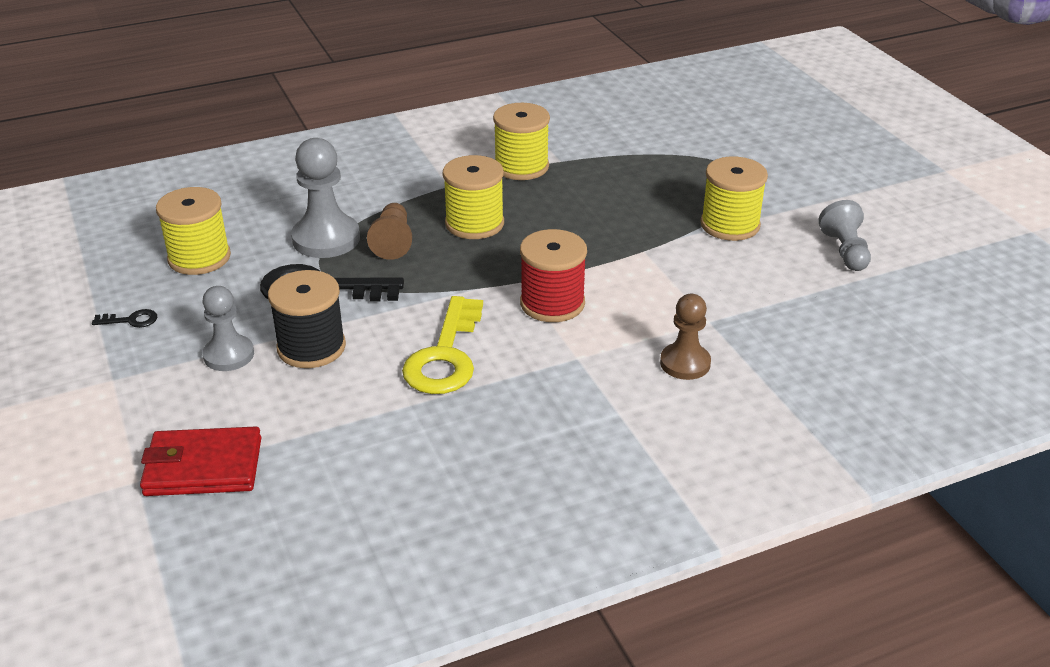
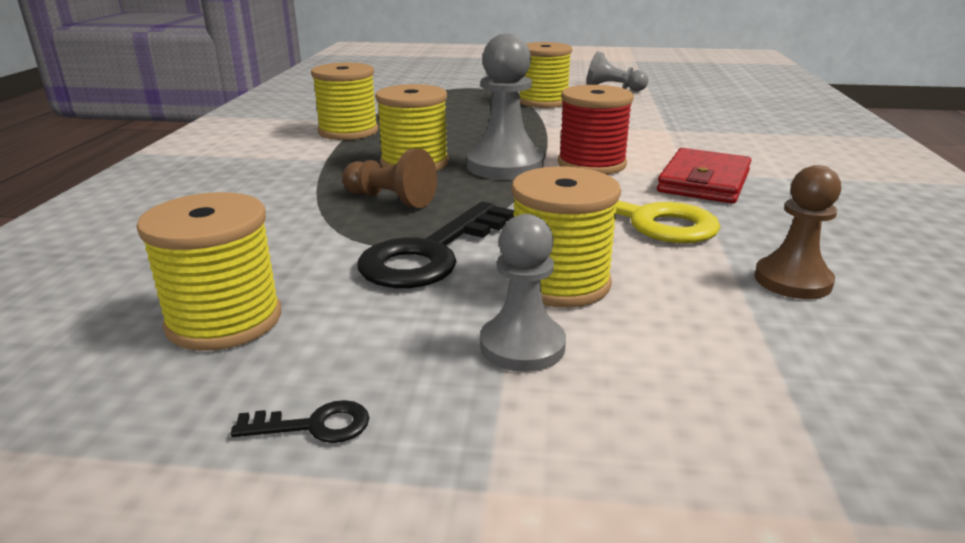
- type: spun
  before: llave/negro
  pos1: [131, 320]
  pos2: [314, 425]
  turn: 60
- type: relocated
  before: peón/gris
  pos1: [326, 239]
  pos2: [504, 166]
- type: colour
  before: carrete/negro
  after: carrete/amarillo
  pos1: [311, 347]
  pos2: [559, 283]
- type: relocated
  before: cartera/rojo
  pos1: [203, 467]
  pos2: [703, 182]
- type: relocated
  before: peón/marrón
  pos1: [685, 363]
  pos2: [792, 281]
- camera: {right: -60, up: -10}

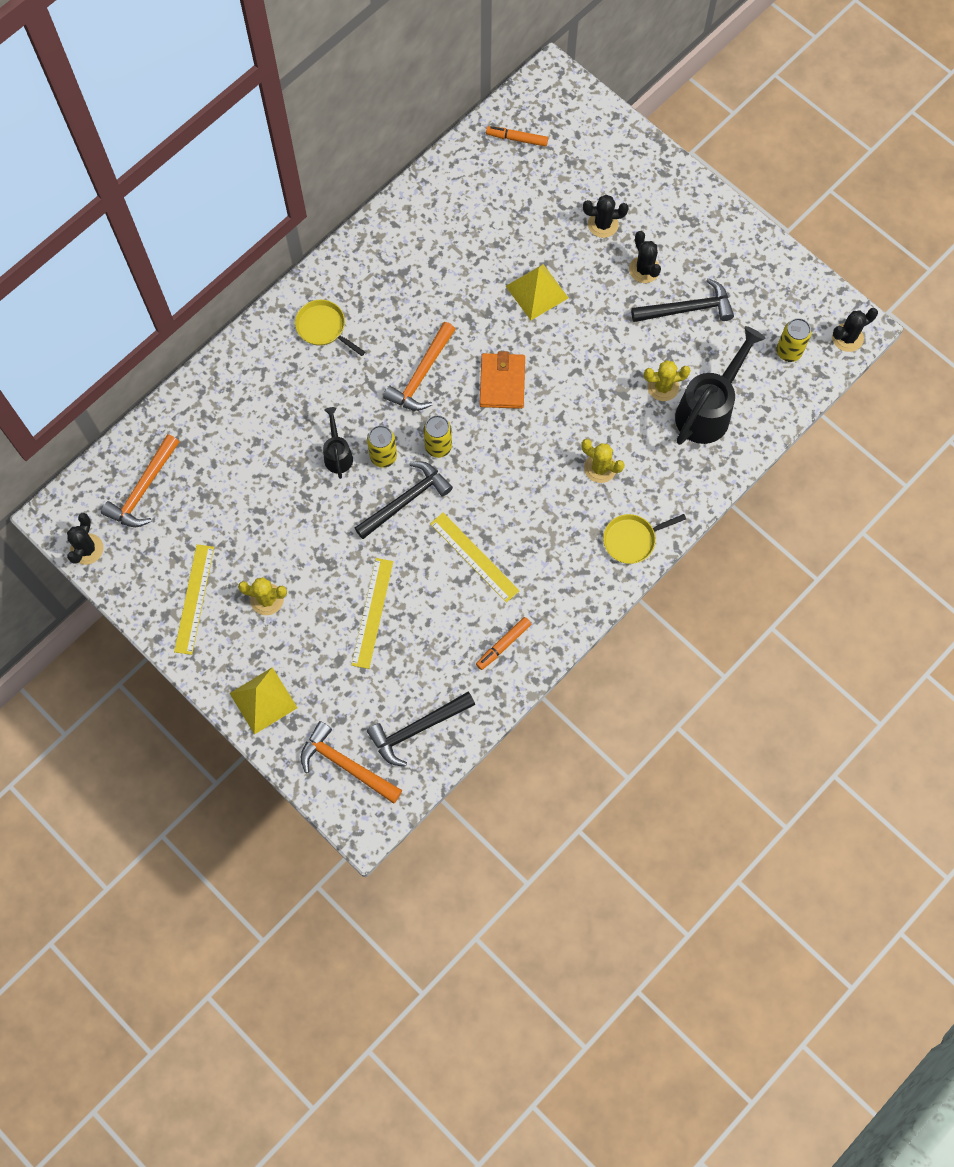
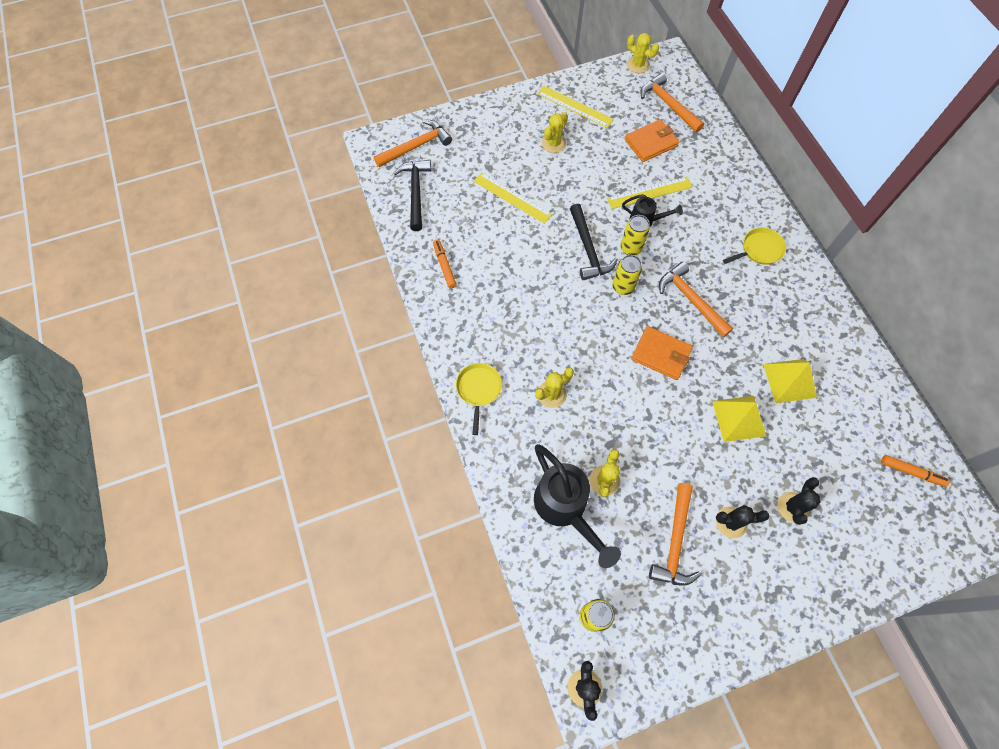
- type: relocated
  before: regla/amarillo
  pos1: [474, 557]
  pos2: [649, 193]
- type: appeared
  after: cartera/naranja
  pos2: [651, 143]
- type: colour
  before: cactus/negro
  after: cactus/amarillo
  pos1: [87, 549]
  pos2: [638, 65]
- type: colour
  before: martillo/negro
  after: martillo/naranja
  pos1: [687, 309]
  pos2: [675, 542]
- type: relocated
  before: pirámide/amarillo
  pos1: [263, 700]
  pos2: [789, 380]
- type: spun
  before: rotulador/naranja
  pos1: [517, 139]
  pos2: [911, 472]
  turn: 75
- camera: {right: 115, up: -5}

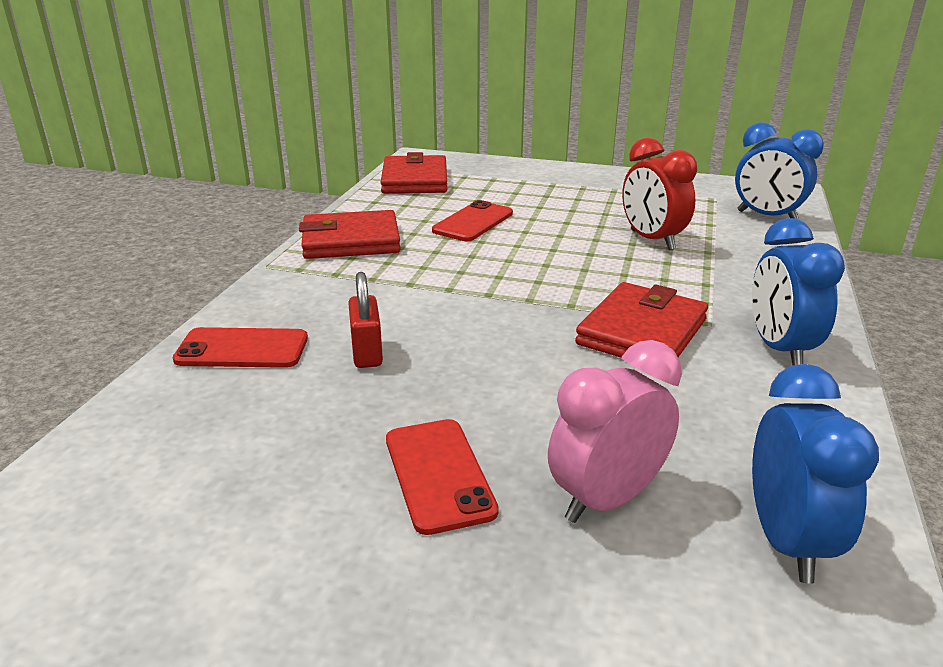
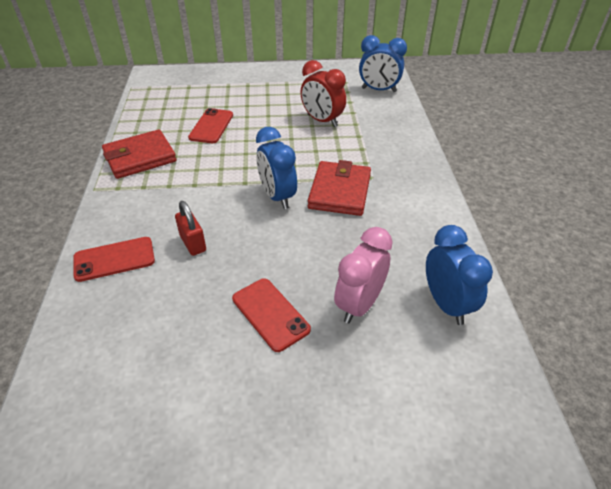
- type: relocated
  before: despertador/azul
  pos1: [779, 349]
  pos2: [277, 196]
- type: missing
  before: cartera/rojo
  pos1: [414, 180]
- camera: {right: -20, up: 15}

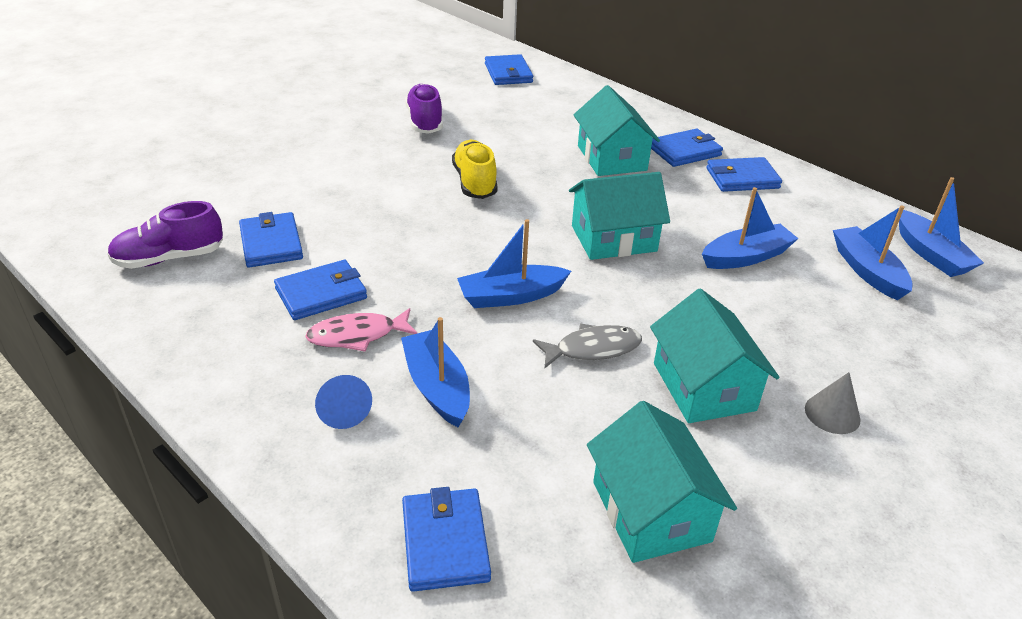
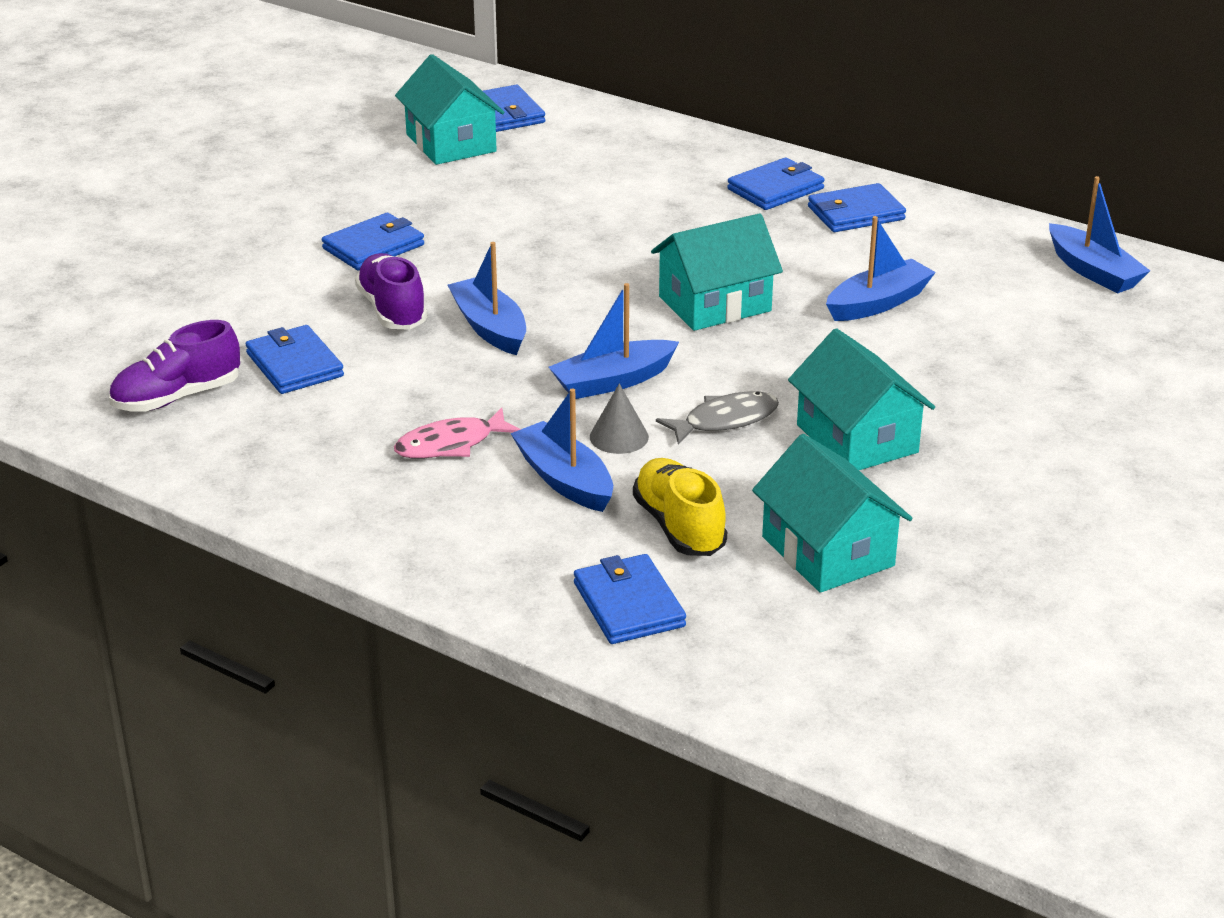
- type: relocated
  before: cartera/azul
  pos1: [321, 293]
  pos2: [374, 247]
- type: relocated
  before: zapato/morado
  pos1: [425, 121]
  pos2: [392, 310]
- type: relocated
  before: casa/turquesa
  pos1: [612, 158]
  pos2: [451, 143]
- type: relocated
  before: barco/azul
  pos1: [867, 271]
  pos2: [489, 328]
- type: relocated
  before: cono/gris
  pos1: [832, 413]
  pos2: [619, 437]
- type: relocated
  before: zapato/amarillo
  pos1: [475, 182]
  pos2: [679, 526]
- type: missing
  before: cono/azul
  pos1: [343, 411]
- camera: {right: -10, up: -5}

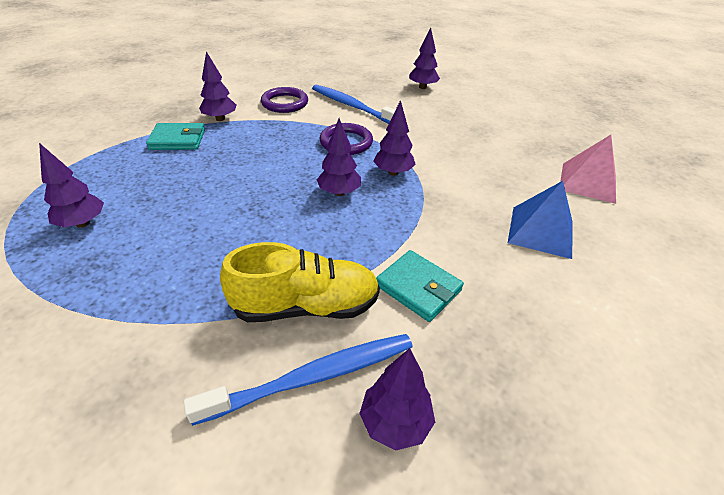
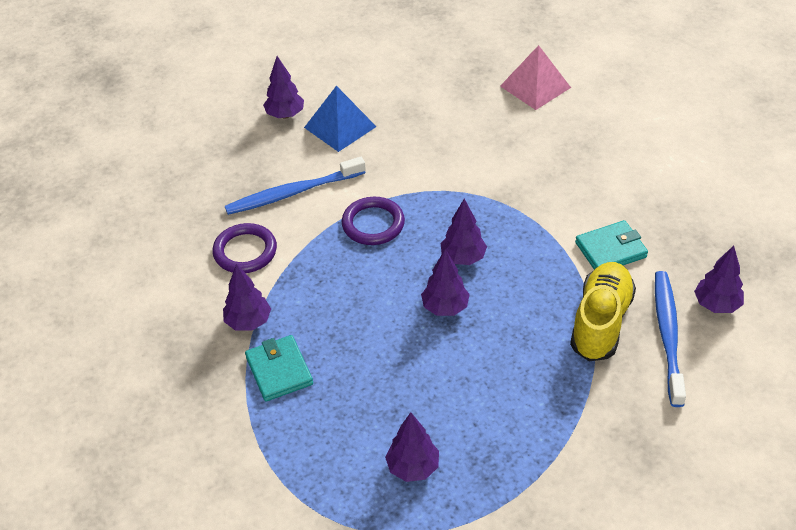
- type: spun
  before: cartera/turquesa
  pos1: [178, 140]
  pos2: [279, 370]
  turn: -45
- type: relocated
  before: pirámide/azul
  pos1: [540, 231]
  pos2: [340, 127]
- type: relocated
  before: árbol/morado
  pos1: [393, 172]
  pos2: [445, 308]
- camera: {right: -60, up: 5}

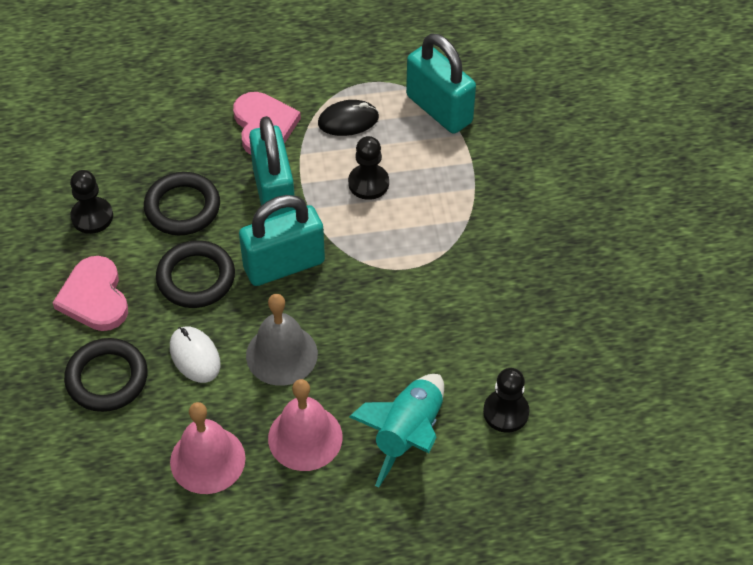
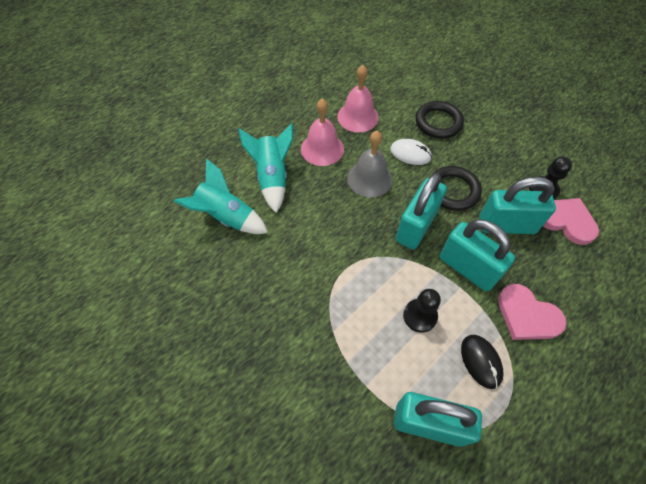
- type: exchanged
  before: peón/negro
  after: cohete/turquesa
  pos1: [506, 412]
  pos2: [226, 217]
- type: spun
  before: ratón/negro
  pos1: [348, 120]
  pos2: [480, 361]
  turn: -60
- type: exchanged
  before: anillo/negro
  after: candado/turquesa
  pos1: [182, 207]
  pos2: [506, 225]
- type: relocated
  before: corazón/rosa
  pos1: [94, 297]
  pos2: [566, 221]
- camera: {right: 145, up: 5}

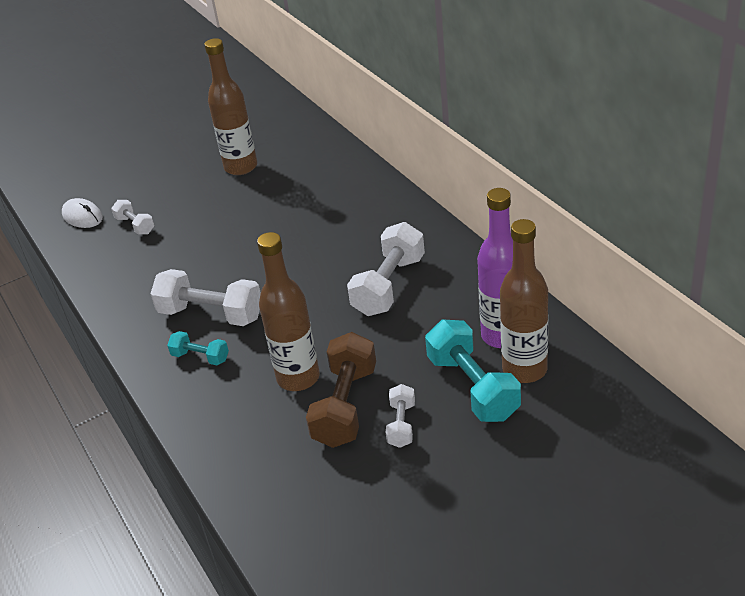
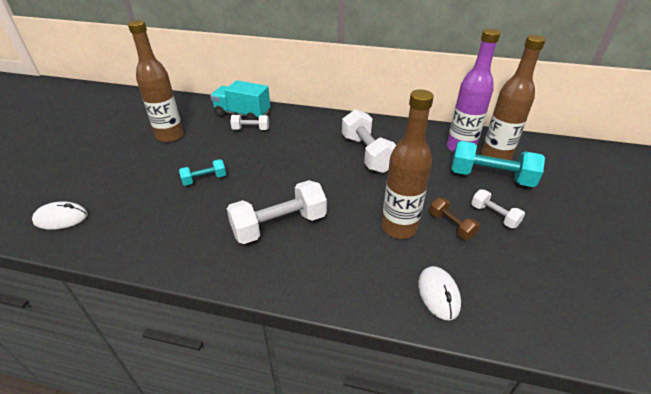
- type: relocated
  before: mancuerna/turquesa
  pos1: [200, 357]
  pos2: [204, 179]
- type: appeared
  after: camión/turquesa
  pos2: [242, 114]
- type: relocated
  before: mancuerna/blanco
  pos1: [135, 225]
  pos2: [251, 129]
- type: appeared
  after: ratón/blanco
  pos2: [438, 294]
- type: size
  before: mancuerna/marrón
  pos1: [345, 406]
  pos2: [451, 225]
  scale: 0.53
- camera: {right: -50, up: 0}

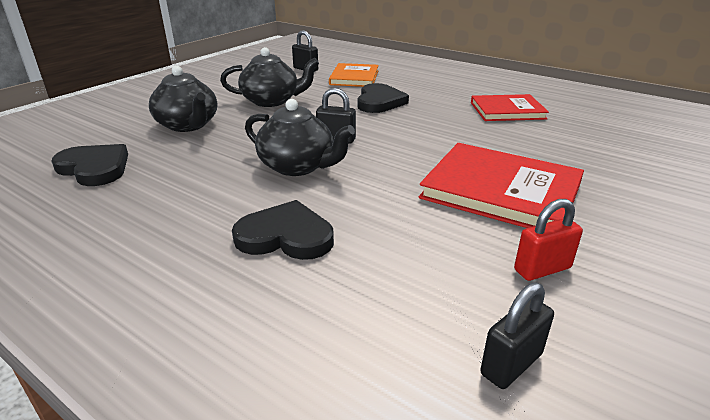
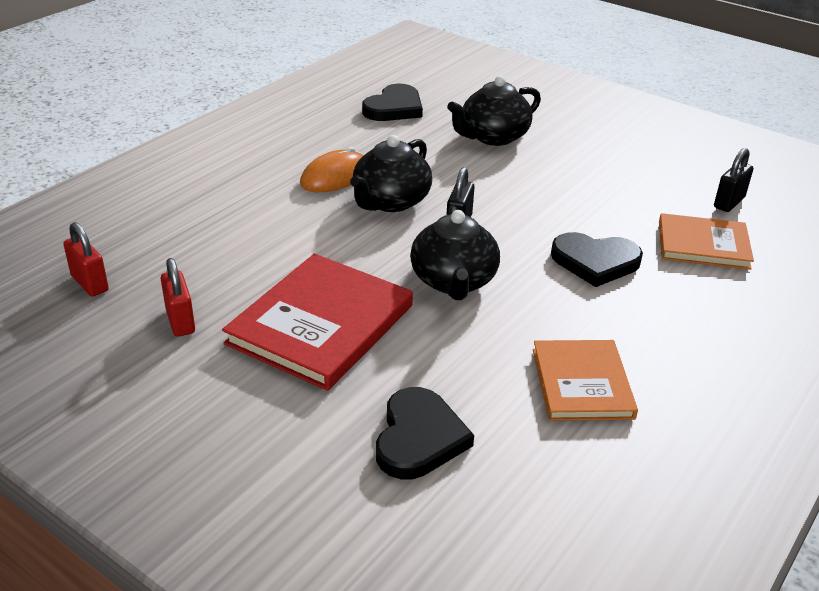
- type: colour
  before: candado/negro
  after: candado/rojo
  pos1: [511, 364]
  pos2: [90, 283]
- type: appeared
  after: ratón/naranja
  pos2: [335, 176]
- type: relocated
  before: corazón/negro
  pos1: [285, 236]
  pos2: [419, 438]
- type: relocated
  before: tetera/negro
  pos1: [272, 101]
  pos2: [453, 281]
- type: colour
  before: libro/rojo
  after: libro/naranja
  pos1: [507, 110]
  pos2: [582, 383]
- camera: {right: 90, up: 5}

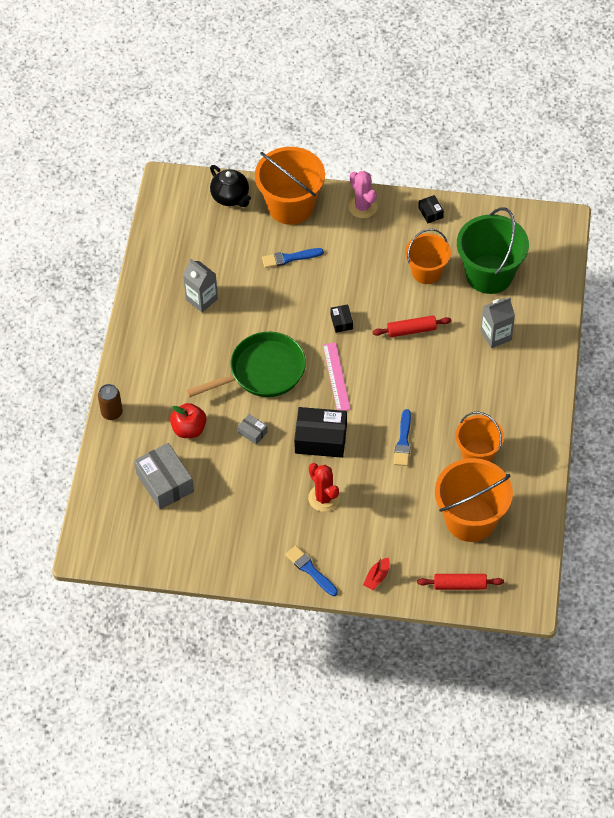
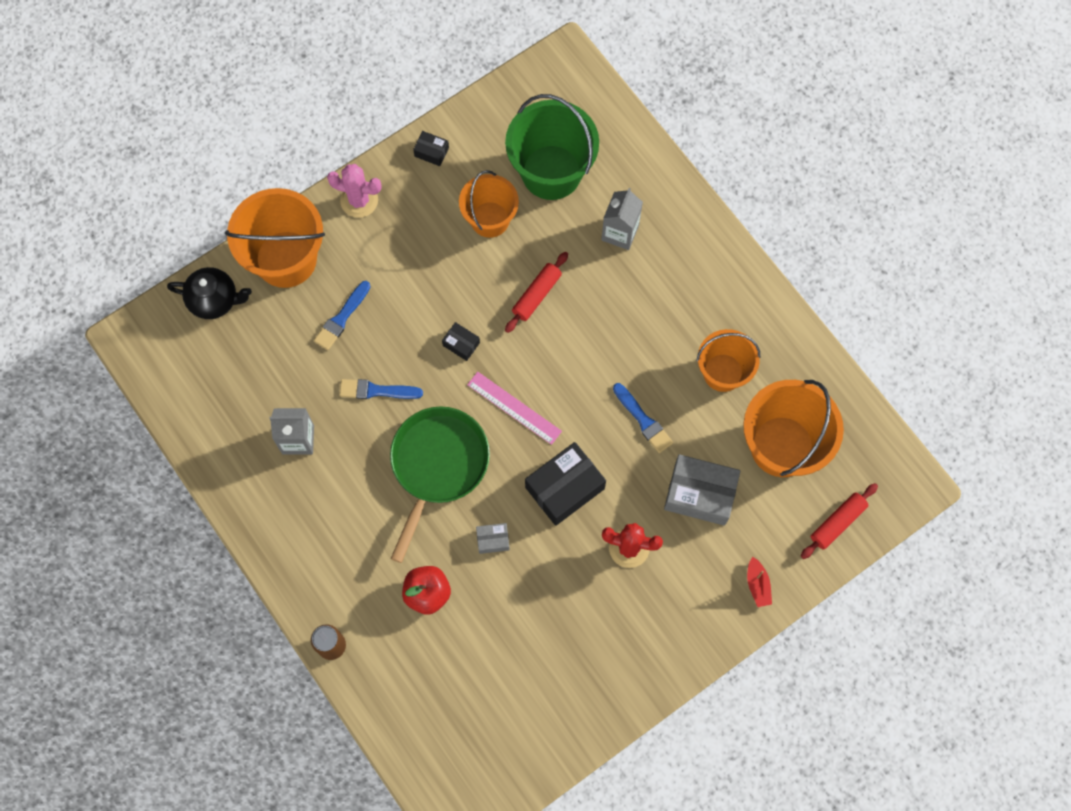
- type: relocated
  before: pincel/azul
  pos1: [310, 570]
  pos2: [376, 390]
- type: relocated
  before: caja/gris
  pos1: [165, 482]
  pos2: [700, 494]
- camera: {right: -45, up: 15}

